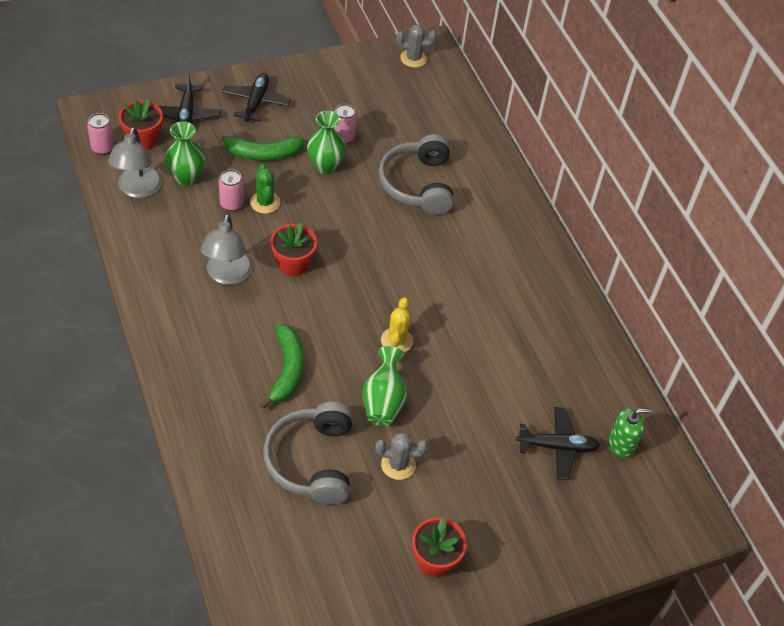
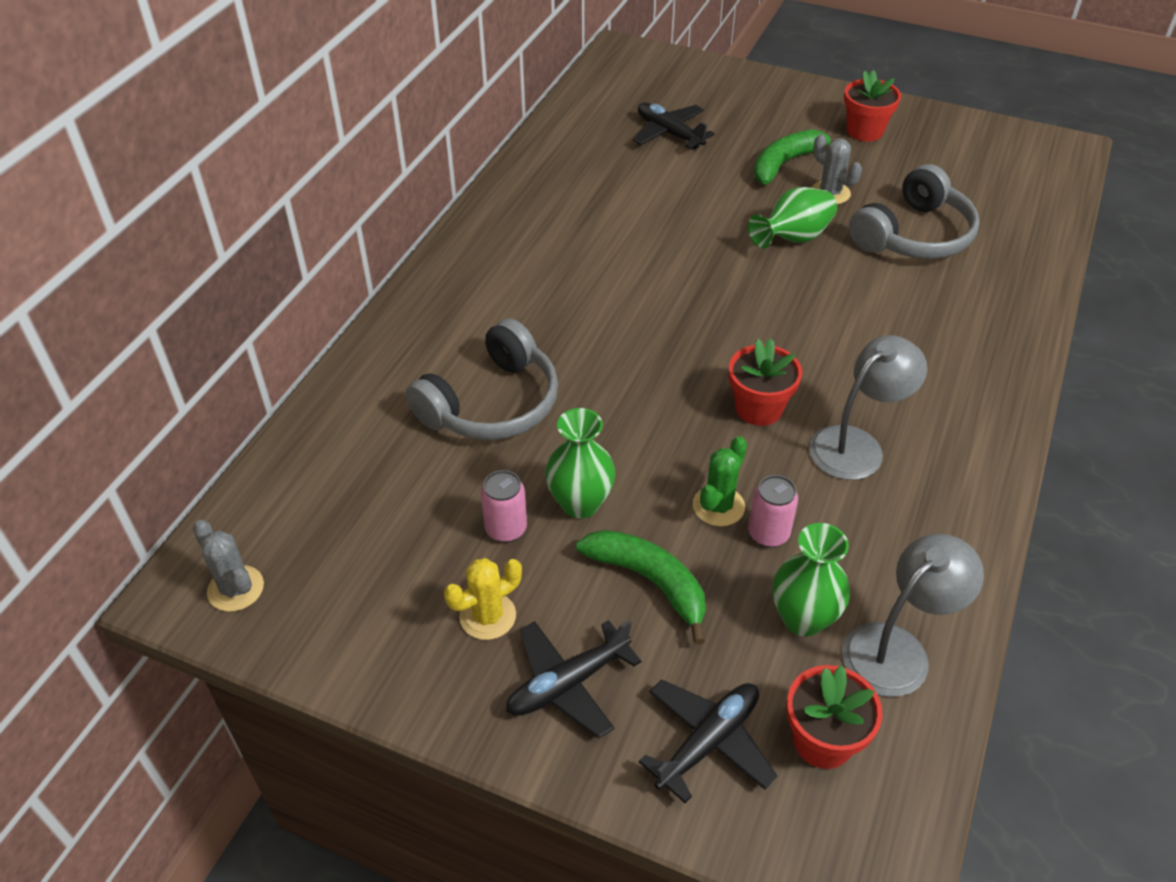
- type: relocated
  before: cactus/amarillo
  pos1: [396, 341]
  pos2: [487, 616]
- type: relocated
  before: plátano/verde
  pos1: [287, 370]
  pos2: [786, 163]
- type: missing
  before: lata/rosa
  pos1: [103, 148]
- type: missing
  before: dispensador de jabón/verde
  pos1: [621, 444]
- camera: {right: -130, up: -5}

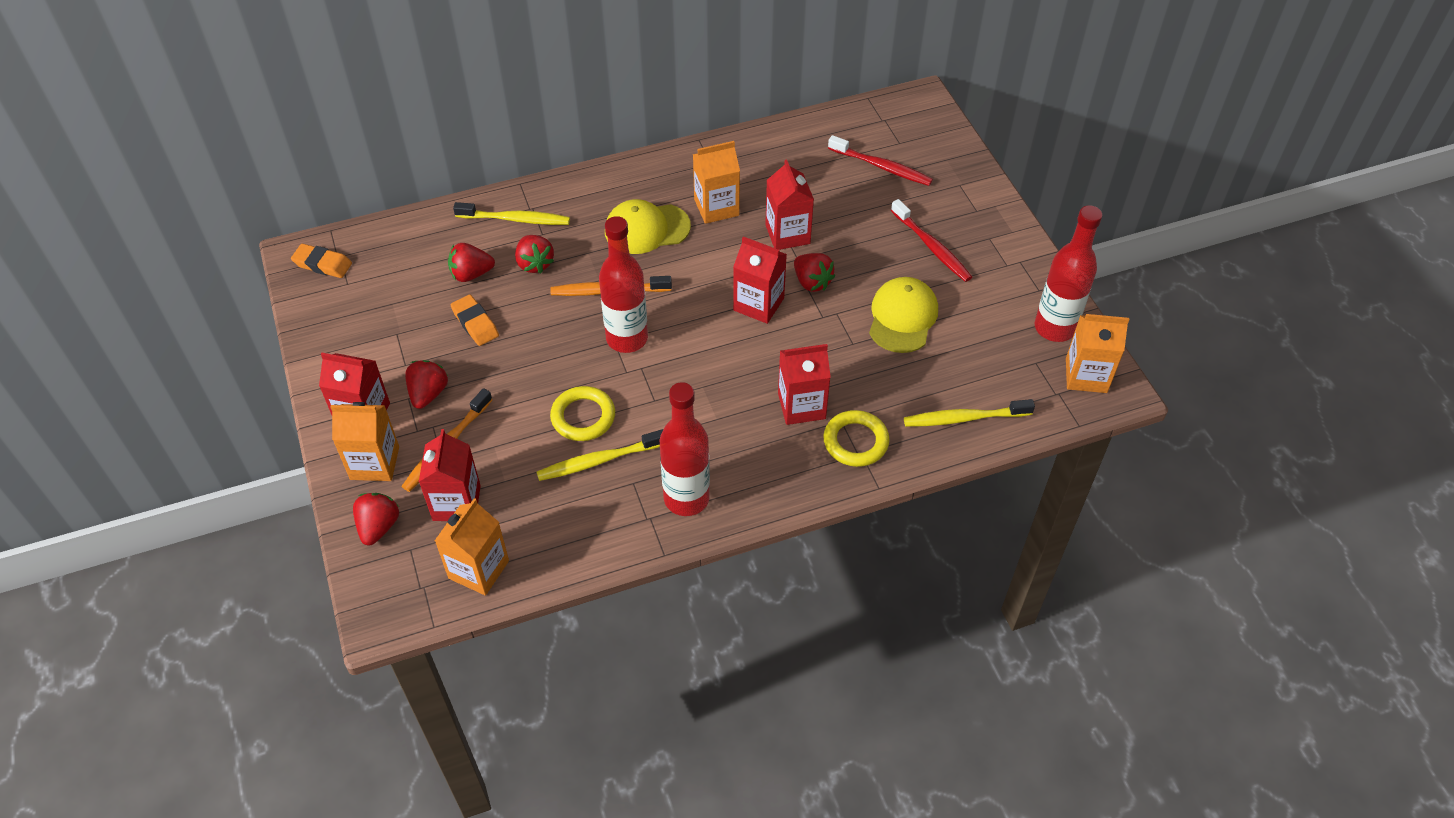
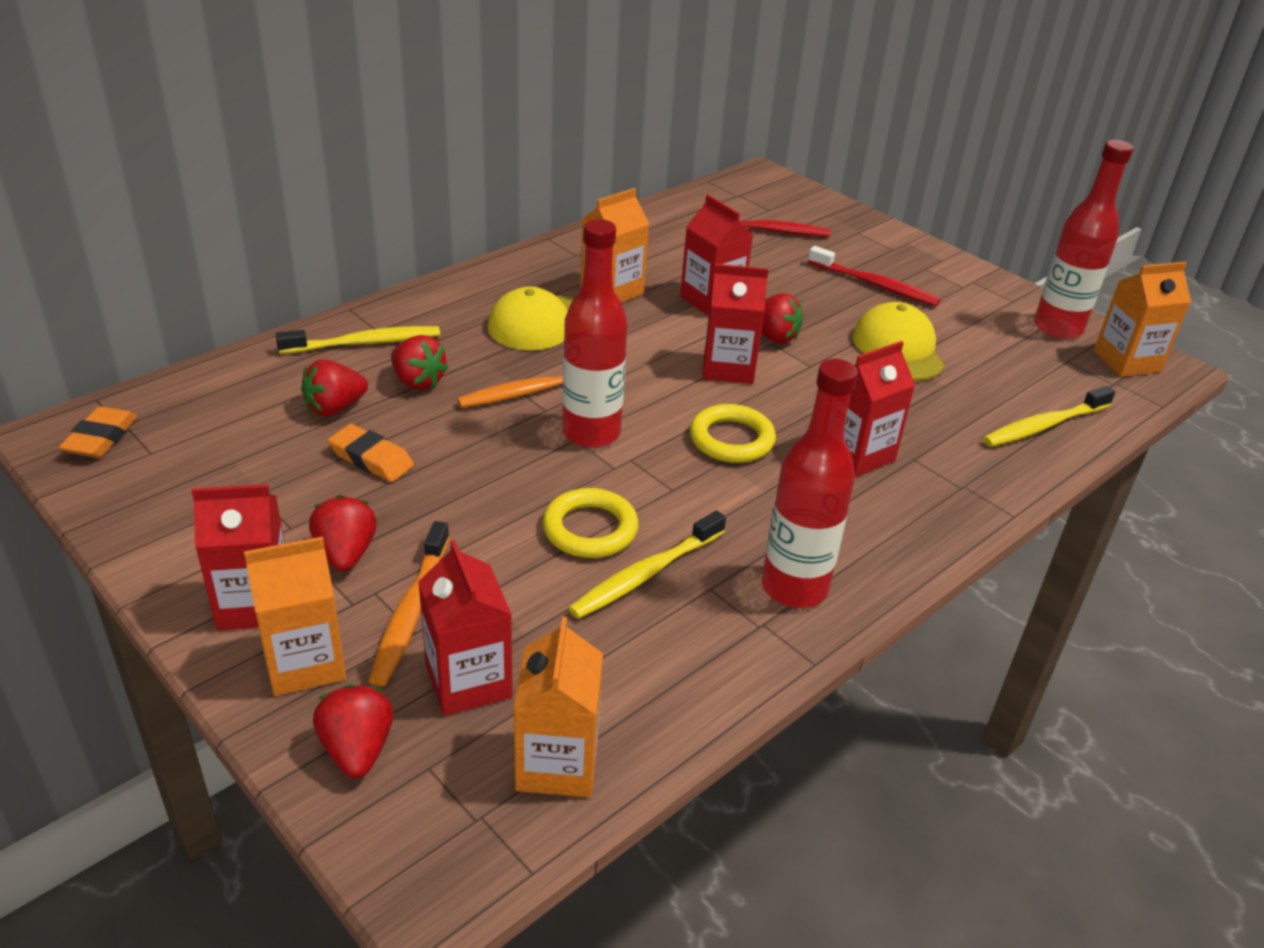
- type: spun
  before: goma de borrar/naranja
  pos1: [323, 264]
  pos2: [101, 438]
  turn: -75
- type: relocated
  before: anillo/amarillo
  pos1: [855, 441]
  pos2: [731, 439]
- camera: {right: -25, up: -15}

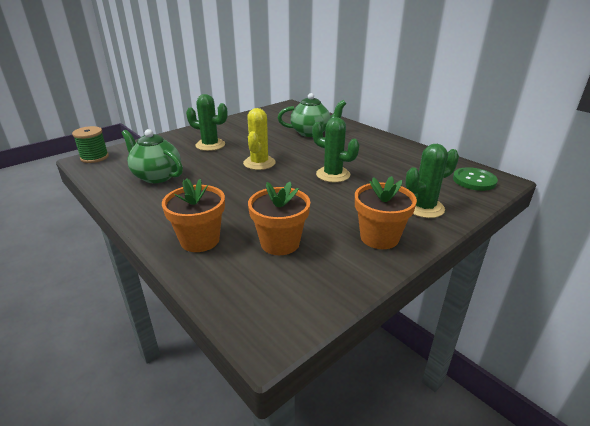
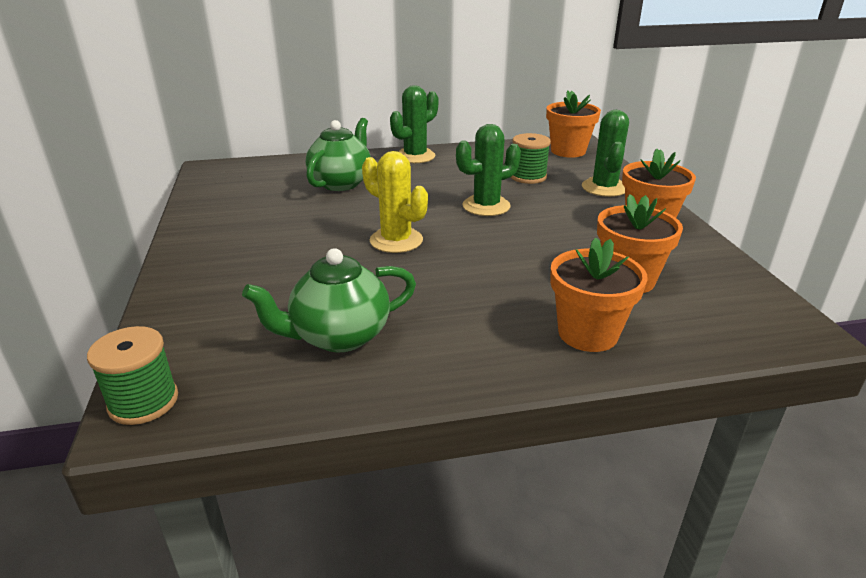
- type: relocated
  before: cactus/verde
  pos1: [210, 145]
  pos2: [415, 156]
- type: appeared
  after: carrete/verde
  pos2: [528, 177]
- type: exchanged
  before: botón/verde
  after: maceta/naranja
  pos1: [474, 180]
  pos2: [568, 151]
- camera: {right: -60, up: 0}

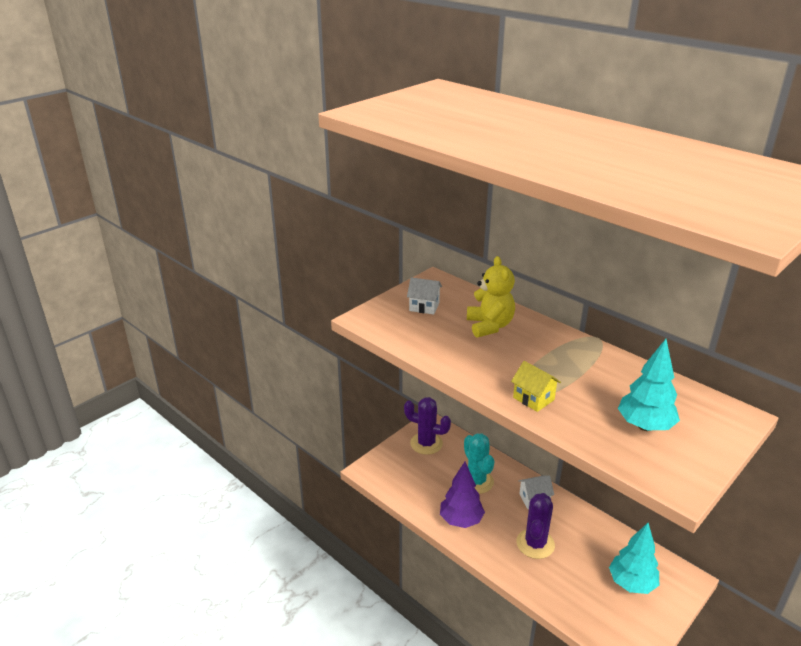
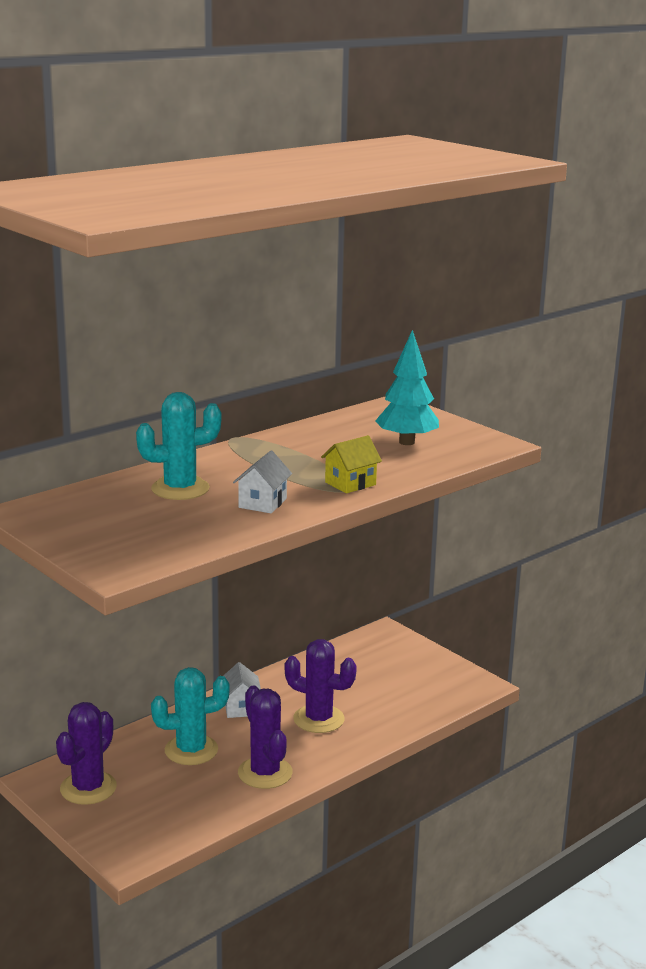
- type: exchanged
  before: osito/amarillo
  after: cactus/turquesa
  pos1: [489, 326]
  pos2: [180, 489]
- type: relocated
  before: casa/blanco
  pos1: [424, 307]
  pos2: [262, 503]
- type: exchanged
  before: árbol/morado
  after: cactus/morado
  pos1: [461, 520]
  pos2: [265, 773]
- type: missing
  before: árbol/turquesa
  pos1: [631, 583]
- camera: {right: -85, up: -10}

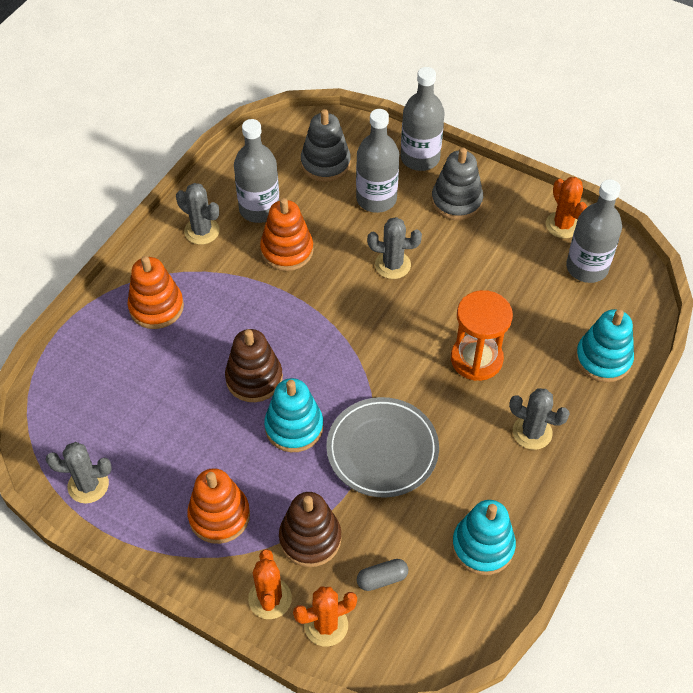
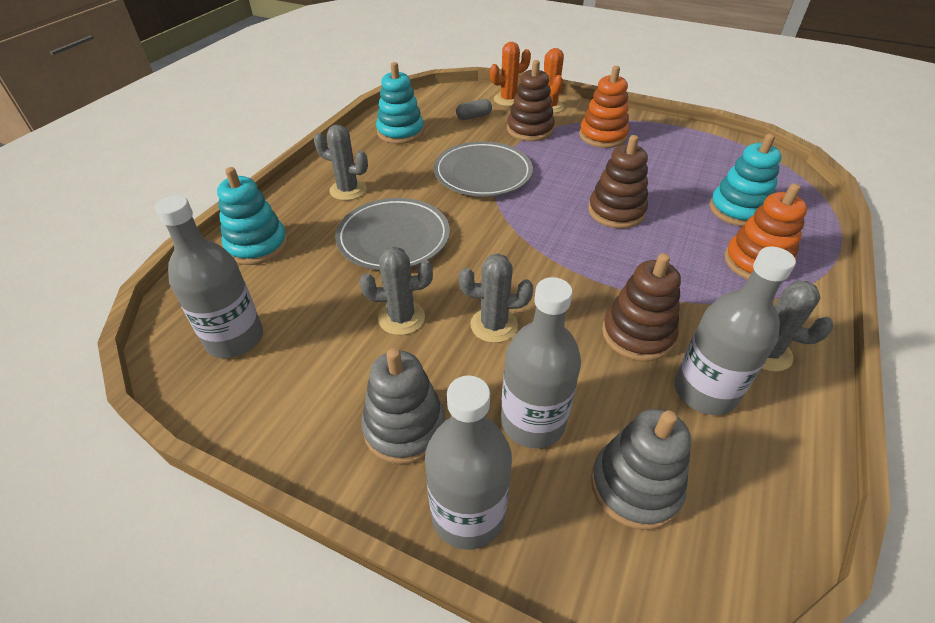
- type: exchanged
  before: reloj de arena/naranja
  after: plato/gris
  pos1: [476, 359]
  pos2: [393, 238]
- type: relocated
  before: cactus/gris
  pos1: [88, 485]
  pos2: [401, 318]
- type: colour
  before: juguete apilable/naranja
  after: juguete apilable/marrón
  pos1: [287, 250]
  pos2: [637, 334]
- type: relocated
  before: juguete apilable/turquesa
  pos1: [294, 427]
  pos2: [738, 210]
- type: missing
  before: cactus/naranja
  pos1: [563, 225]
- camera: {right: 175, up: -10}

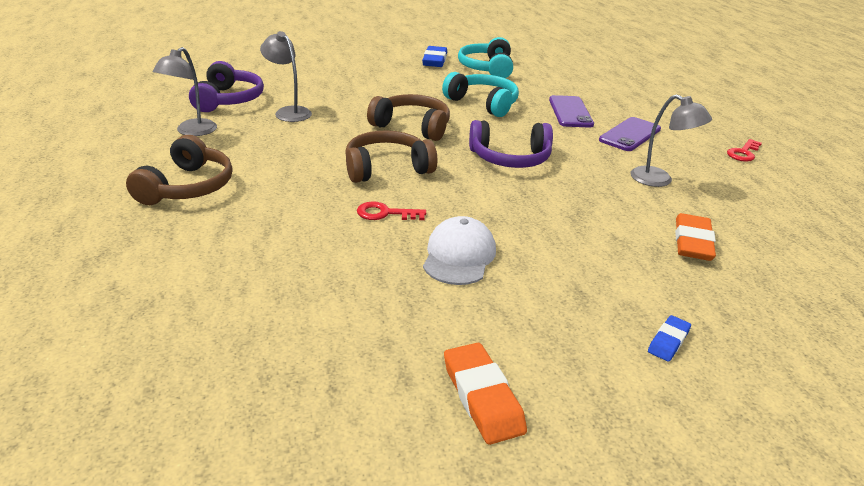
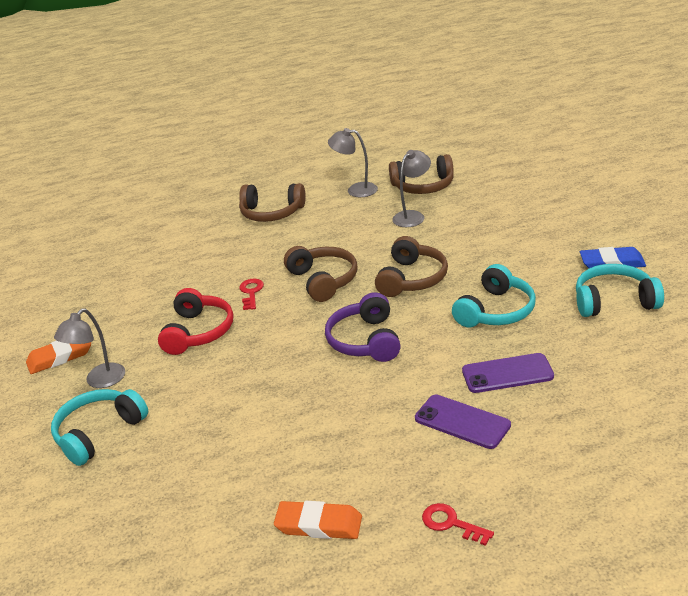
- type: exchanged
  before: goma de borrar/azul
  after: auriculares/turquesa
  pos1: [668, 341]
  pos2: [99, 433]
- type: relocated
  before: lámpara/gris
  pos1: [659, 180]
  pos2: [99, 381]
- type: exchanged
  before: gorra/blanco
  after: auriculares/rojo
  pos1: [459, 256]
  pos2: [198, 332]
- type: relocated
  before: goma de borrar/naranja
  pos1: [692, 242]
  pos2: [319, 525]
- type: colour
  before: auriculares/morado
  after: auriculares/marrón
  pos1: [228, 100]
  pos2: [423, 186]
- camera: {right: 90, up: 0}

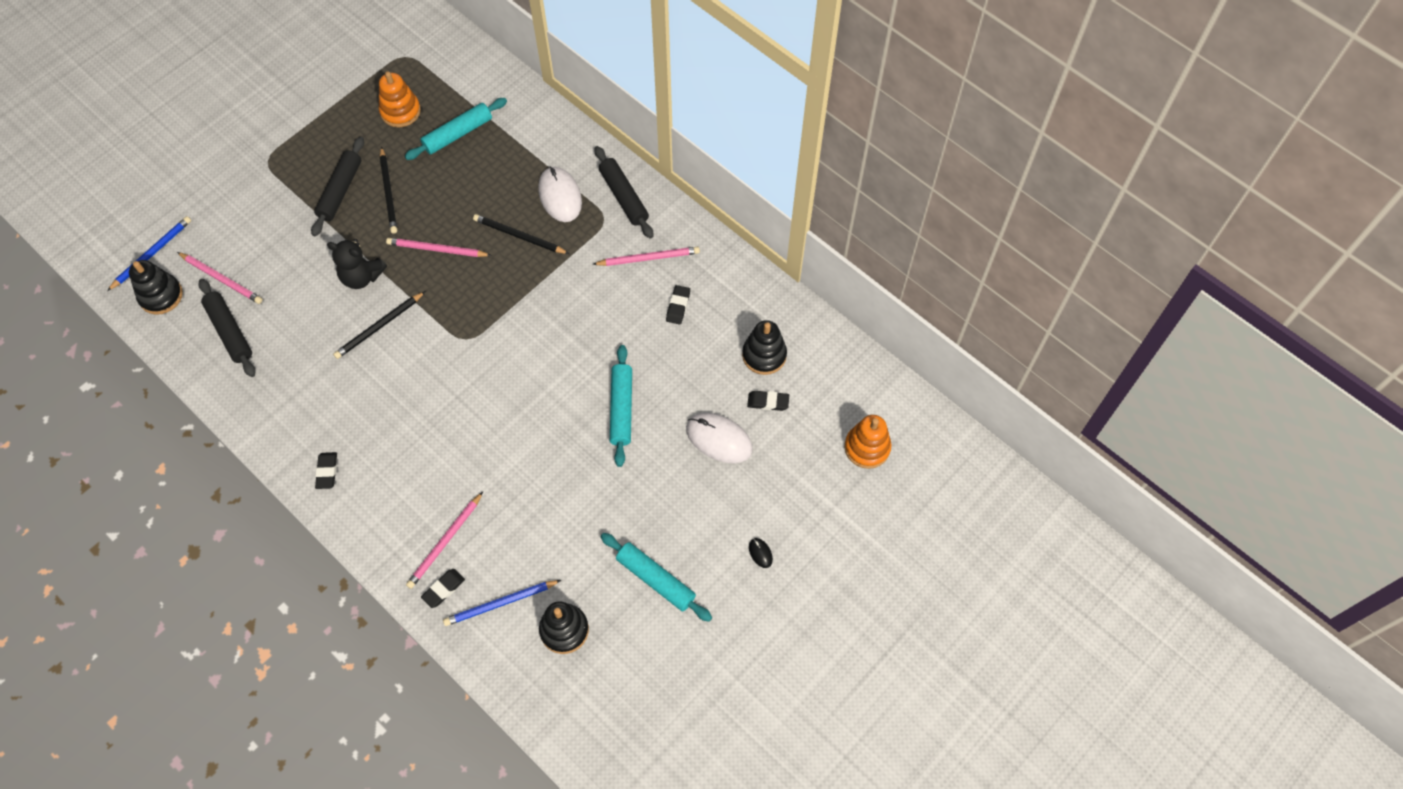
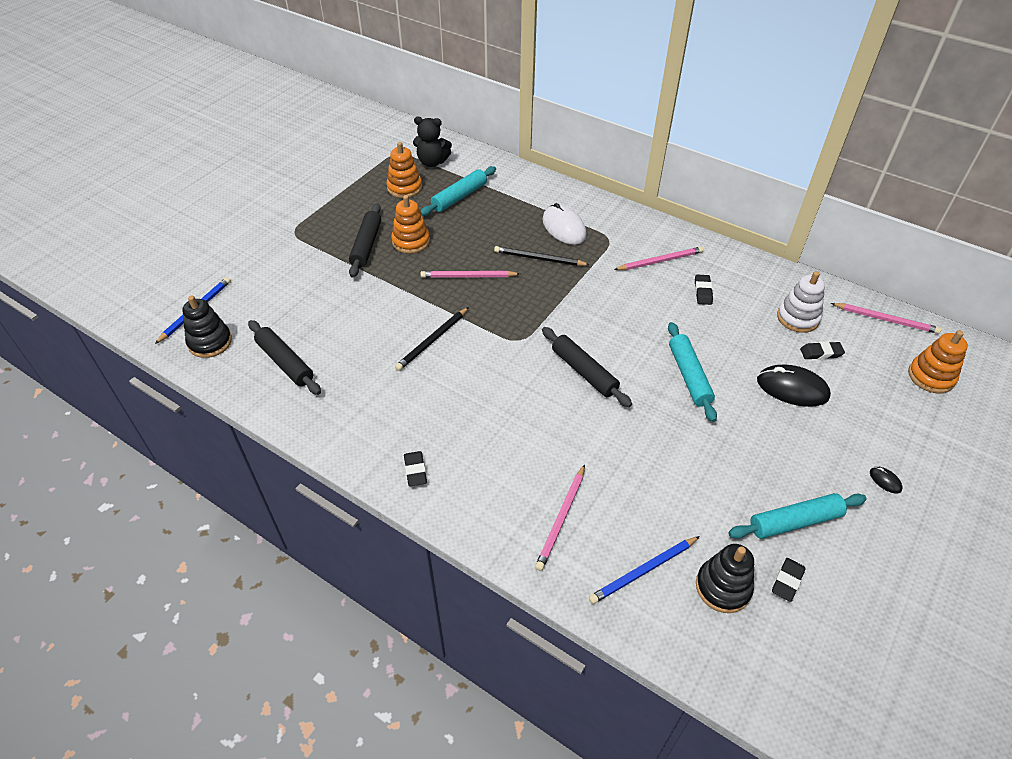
- type: exchanged
  before: lápiz/negro
  after: juguete apilable/naranja
  pos1: [388, 192]
  pos2: [411, 241]
- type: relocated
  before: osito/negro
  pos1: [361, 276]
  pos2: [432, 162]
- type: relocated
  before: rodillo/negro
  pos1: [624, 197]
  pos2: [584, 372]
- type: spun
  before: rodillo/turquesa
  pos1: [656, 579]
  pos2: [794, 521]
  turn: -45
- type: colour
  before: ratón/blanco
  after: ratón/negro
  pos1: [719, 439]
  pos2: [792, 388]
- type: relocated
  before: goma de borrar/negro
  pos1: [443, 589]
  pos2: [787, 581]
- type: colour
  before: juguete apilable/negro
  after: juguete apilable/blanco
  pos1: [764, 355]
  pos2: [797, 318]
- type: relocated
  before: lápiz/rosa
  pos1: [221, 279]
  pos2: [885, 319]
- camera: {right: -10, up: -15}

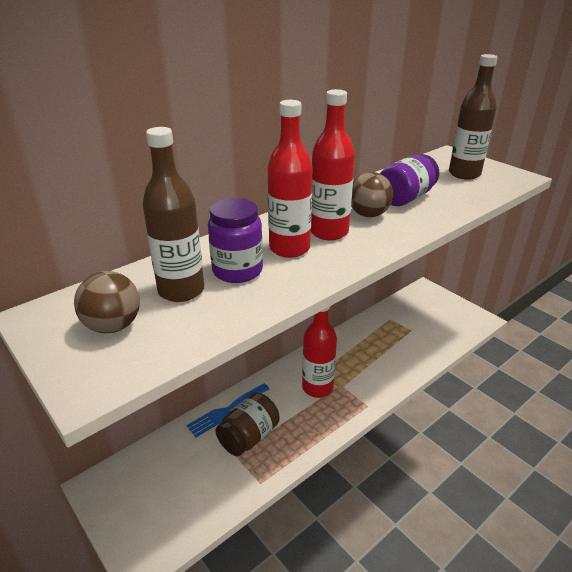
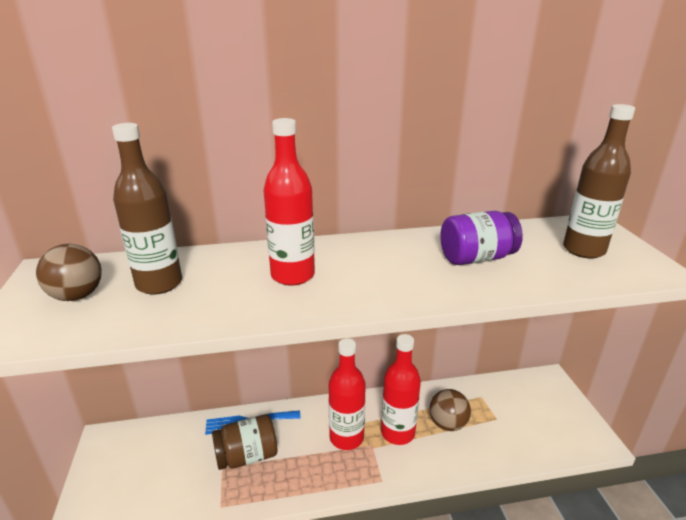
- type: relocated
  before: botella/rojo
  pos1: [329, 232]
  pos2: [397, 433]
- type: relocated
  before: pelota/marrón
  pos1: [368, 214]
  pos2: [447, 424]
- type: missing
  before: tarro/morado
  pos1: [237, 271]
- camera: {right: 30, up: -5}

